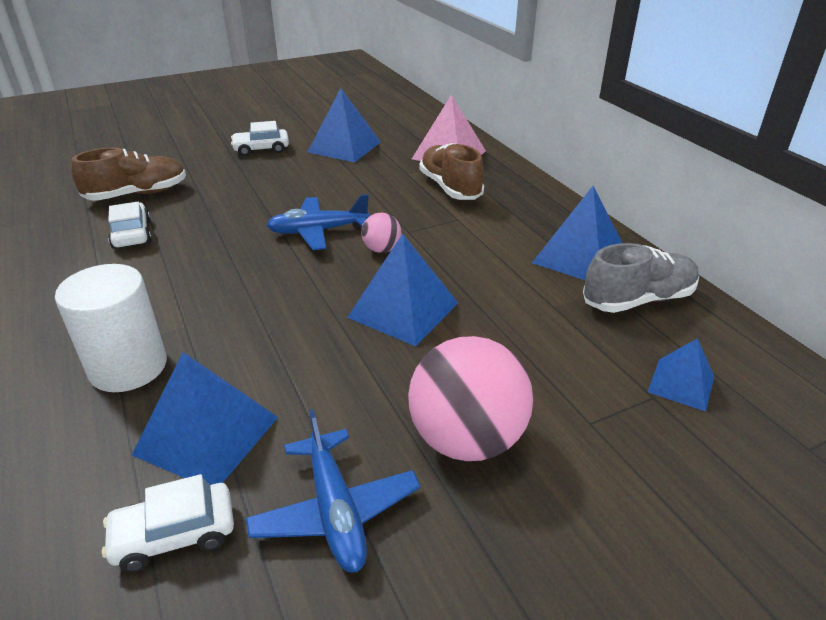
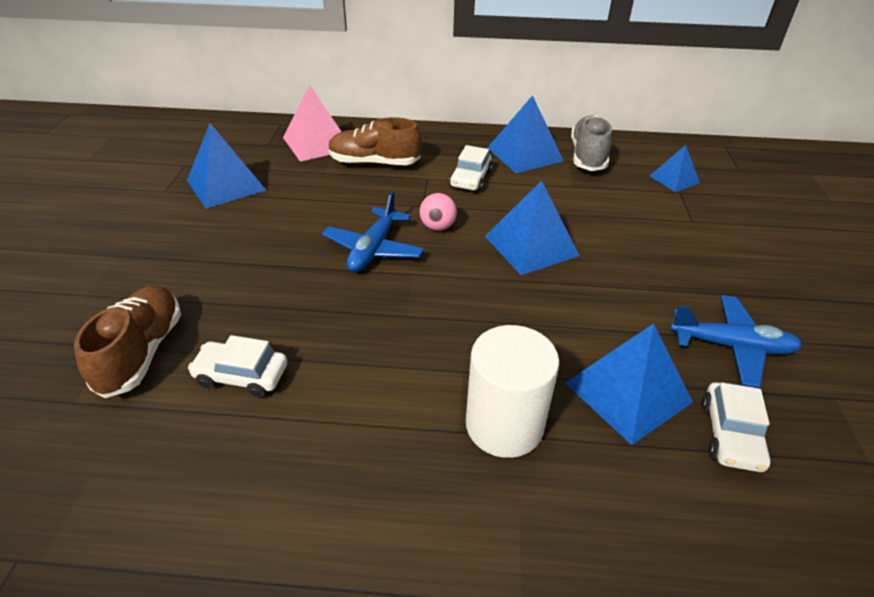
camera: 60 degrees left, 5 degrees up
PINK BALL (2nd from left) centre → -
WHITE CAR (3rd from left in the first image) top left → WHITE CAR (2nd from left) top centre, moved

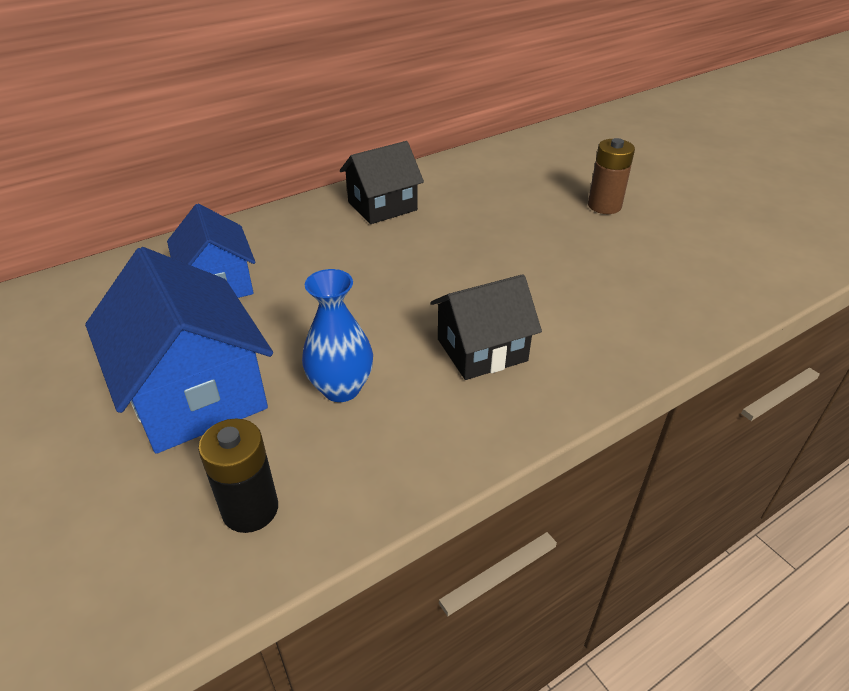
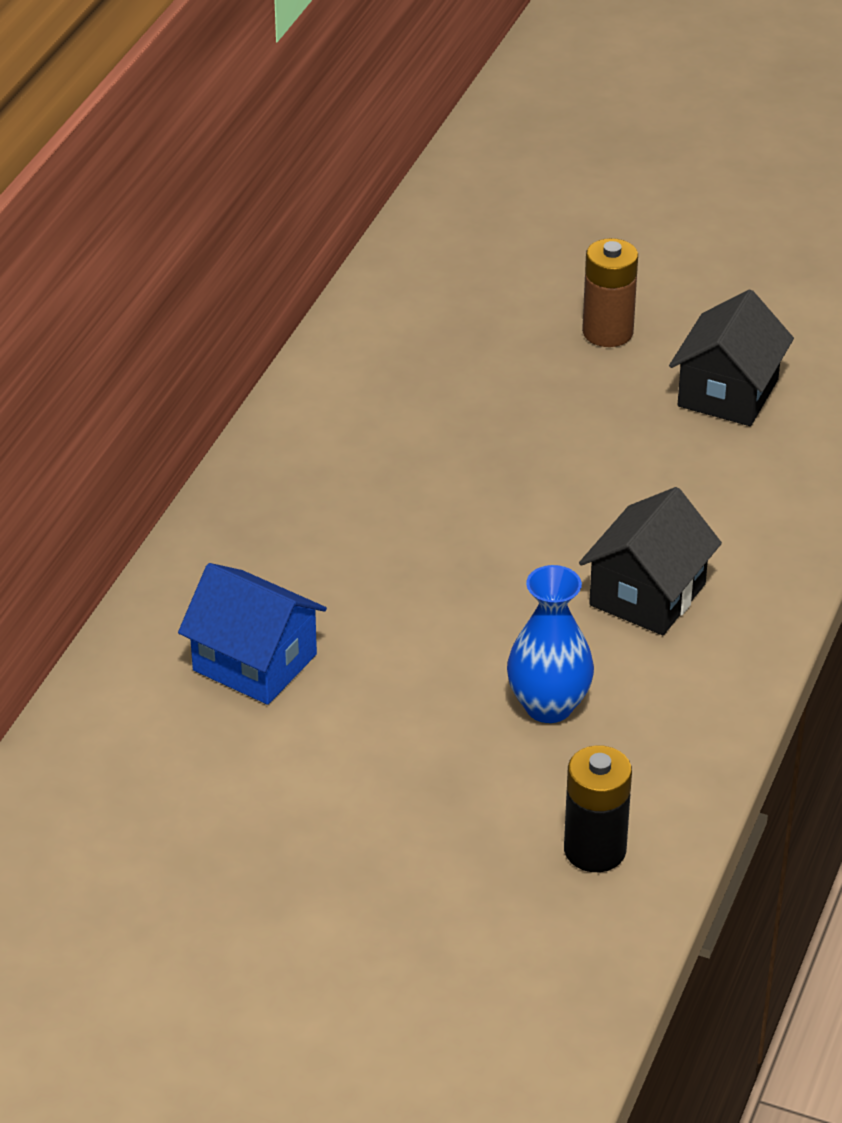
camera: 35 degrees left, 0 degrees up
BLUE HOUSE (1st from left) middle left → -
BLACK HOUSE (1st from left in the first image) top centre → BLACK HOUSE (2nd from left) top right, moved

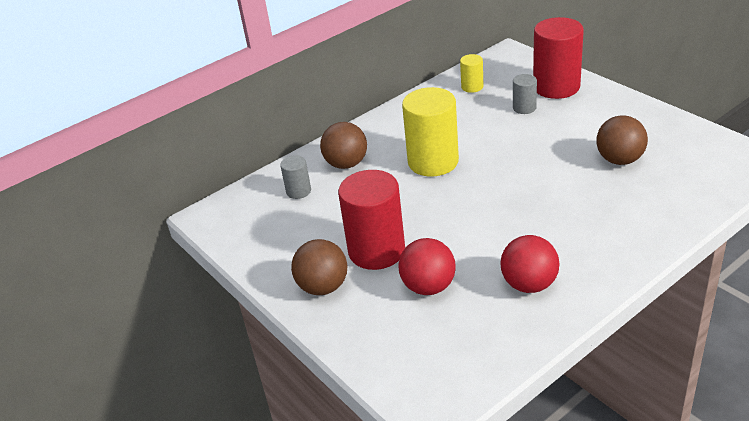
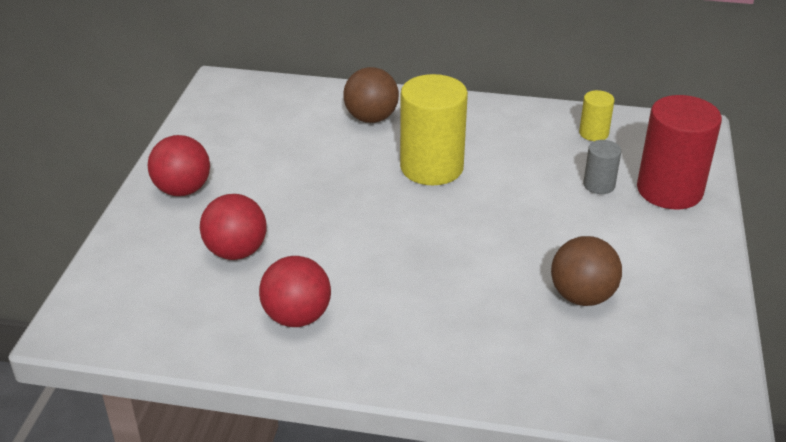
camera: 45 degrees right, 0 degrees up
GREY CYLINDER (1st from left) centre → -
RED CYLINDER (1st from left) centre → -
BROWN BALL (1st from left) centre → RED BALL (1st from left) middle left

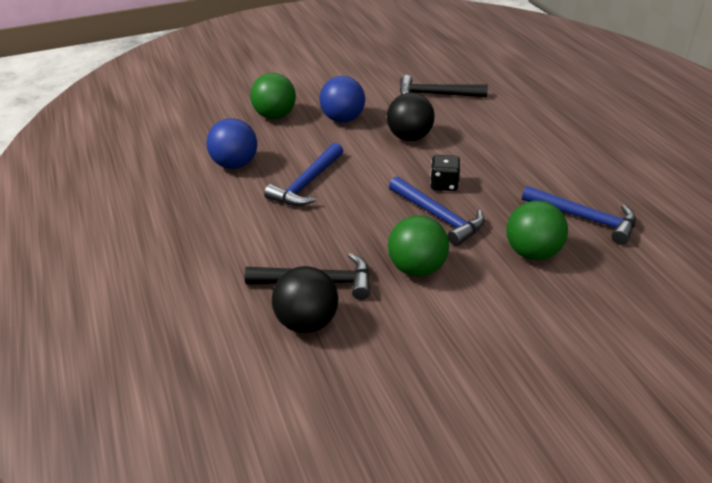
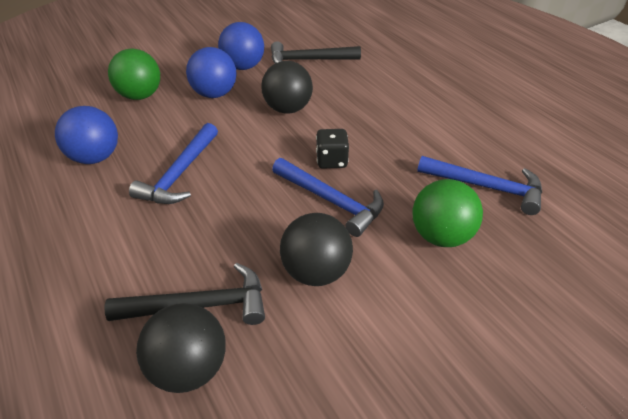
camera: 10 degrees left, 5 degrees up
- → BLUE BALL (3rd from left) top centre
GREEN BALL (2nd from left) centre → BLACK BALL (3rd from left) centre

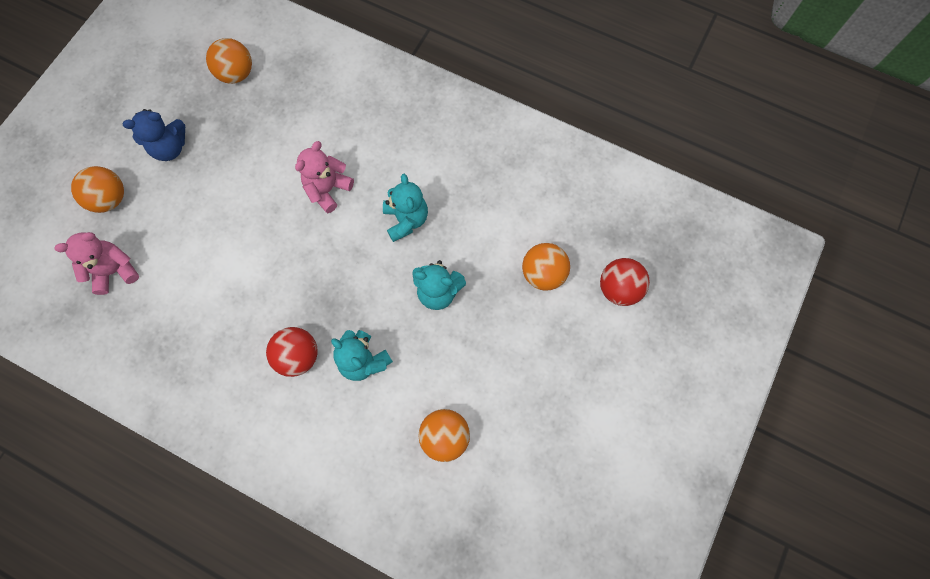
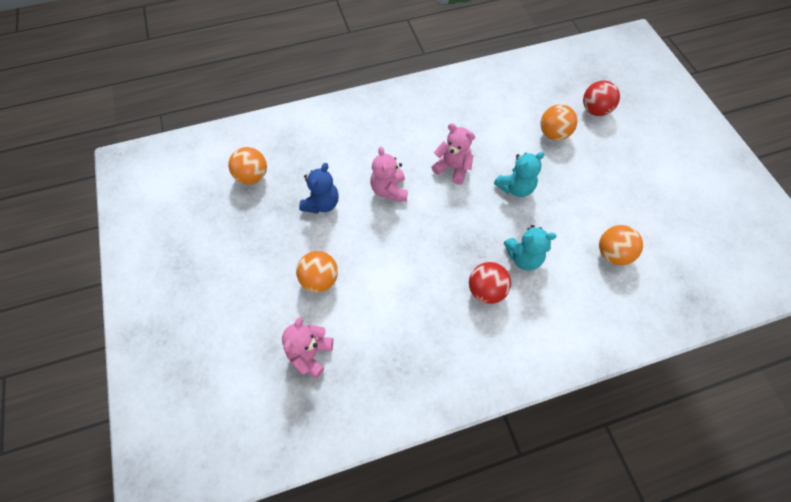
camera: 45 degrees left, 10 degrees down
ORANGE BALL (1st from left in the first image) top left → ORANGE BALL (2nd from left) centre, moved
BLUE TEDDY BEAR top left → BLUE TEDDY BEAR centre, moved
TURQUOISE TEDDY BEAR (2nd from left) centre → PINK TEDDY BEAR (3rd from left) top centre

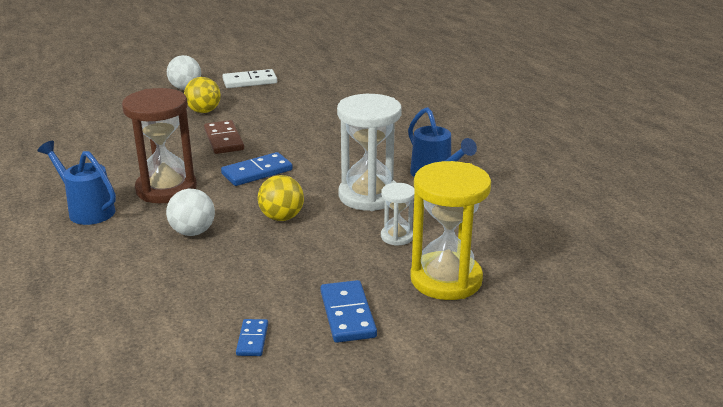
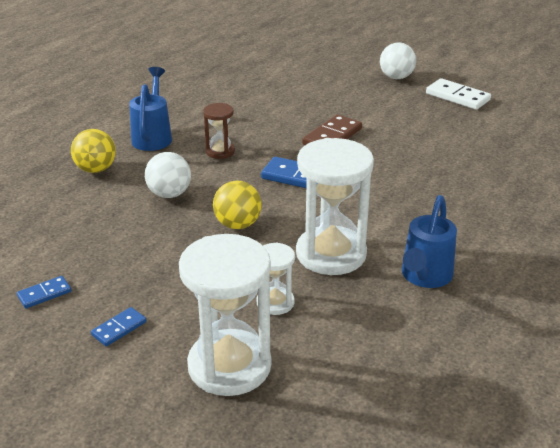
camera: 55 degrees right, 5 degrees up
YELLOW BALL (1st from left) top left → YELLOW BALL (1st from left) middle left, moved
YELLOW HOURGLASS centre → WHITE HOURGLASS (1st from left) bottom centre
BROWN HOURGLASS middle left → BROWN HOURGLASS top centre, x0.50
BLUE DOMINO (3rd from left in the first image) bottom centre → BLUE DOMINO (2nd from left) bottom left, x0.58

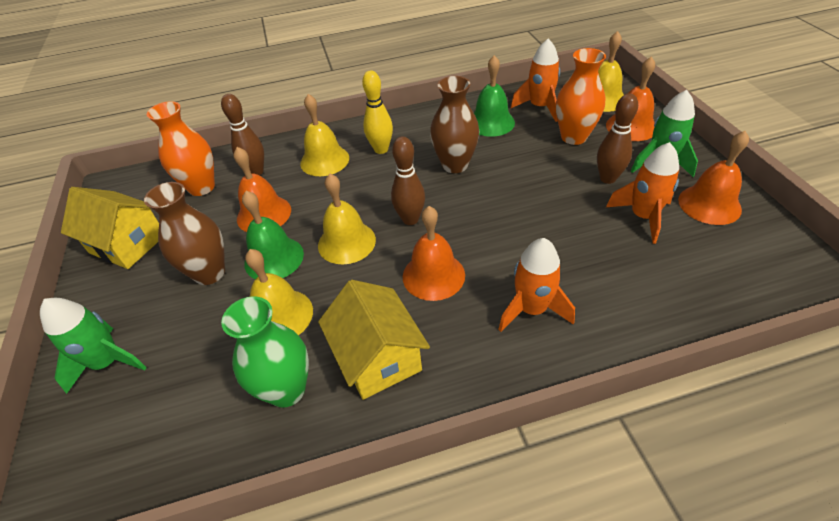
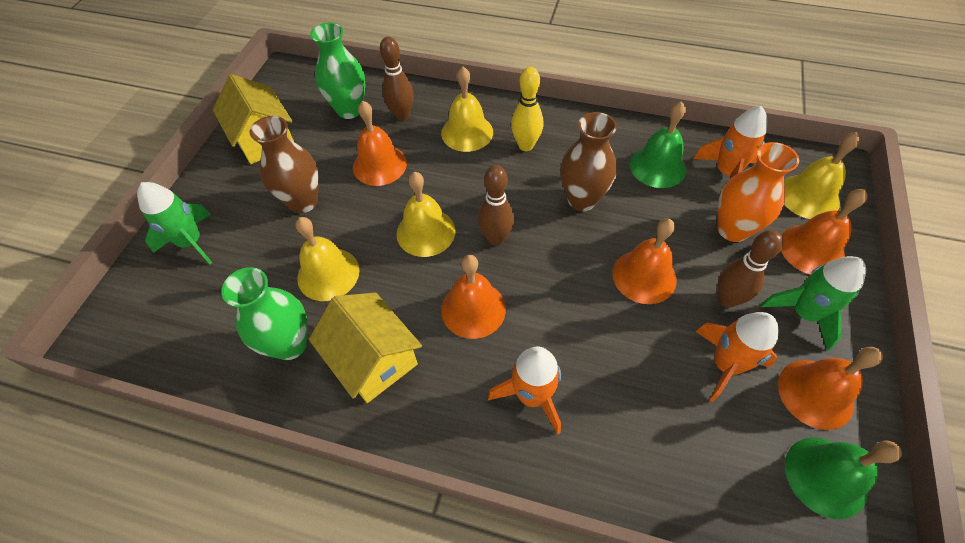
camera: 30 degrees right, 10 degrees up
- → ORANGE BELL (3rd from left) middle right
GREEN BELL (1st from left in the first image) middle left → GREEN BELL (2nd from left) bottom right, moved
ORANGE VASE (1st from left) top left → GREEN VASE (2nd from left) top centre
YELLOW HOUSE (2nd from left) centre, 45 degrees counterclockwise

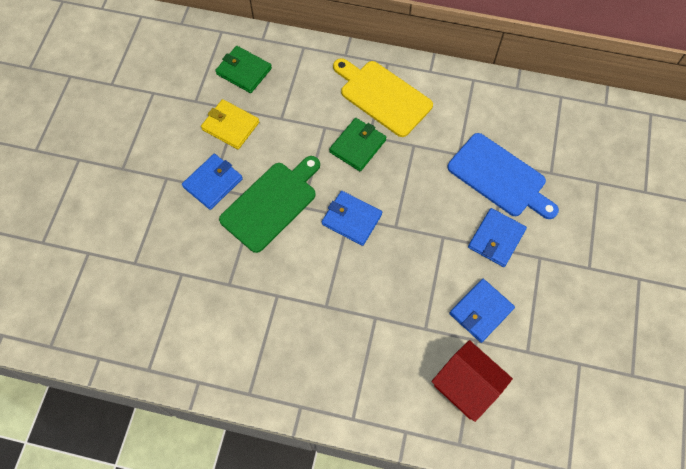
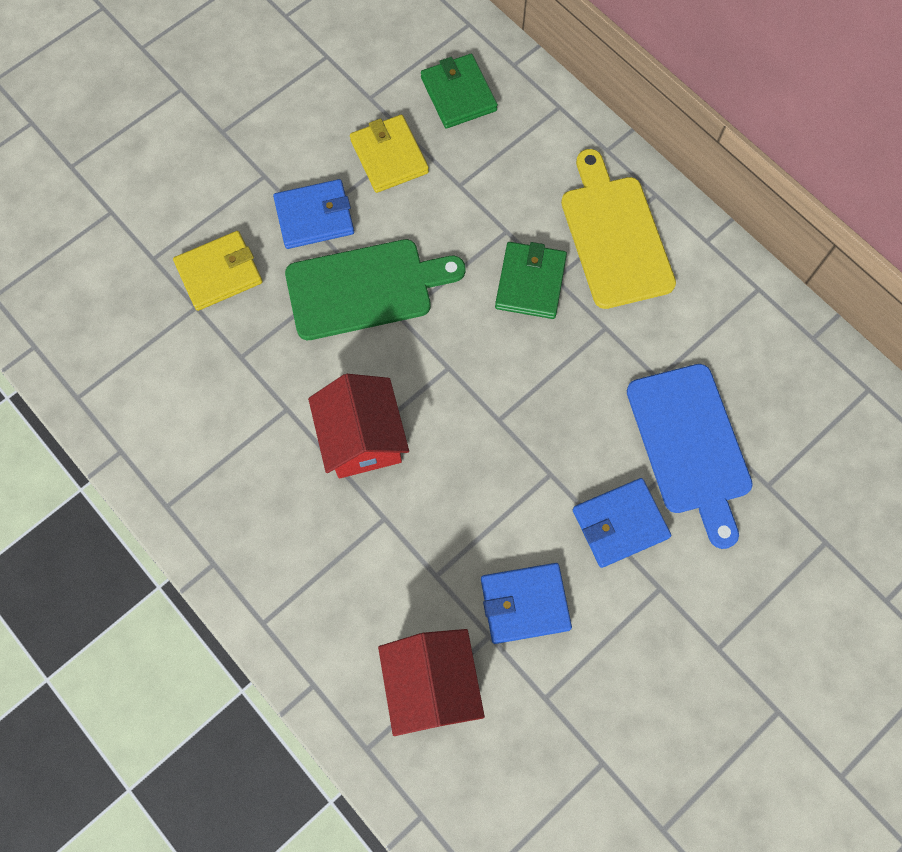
camera: 35 degrees right, 5 degrees up
BLUE WALLET (2nd from left) centre → -
- → YELLOW WALLET (1st from left) top left
- → RED HOUSE (1st from left) centre
GREEN WALLET (2nd from left) top centre, 60 degrees counterclockwise

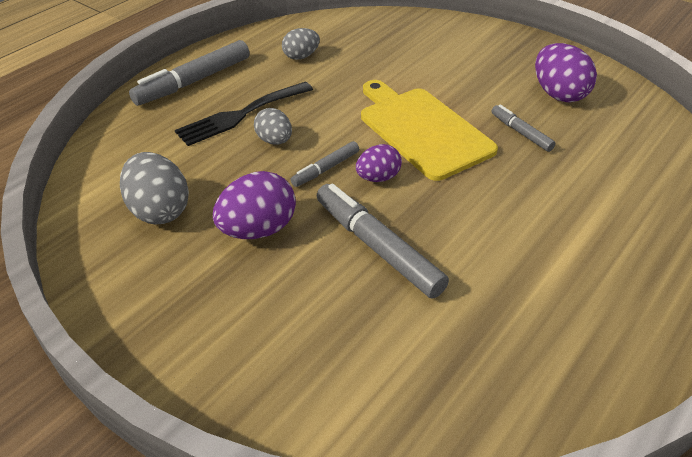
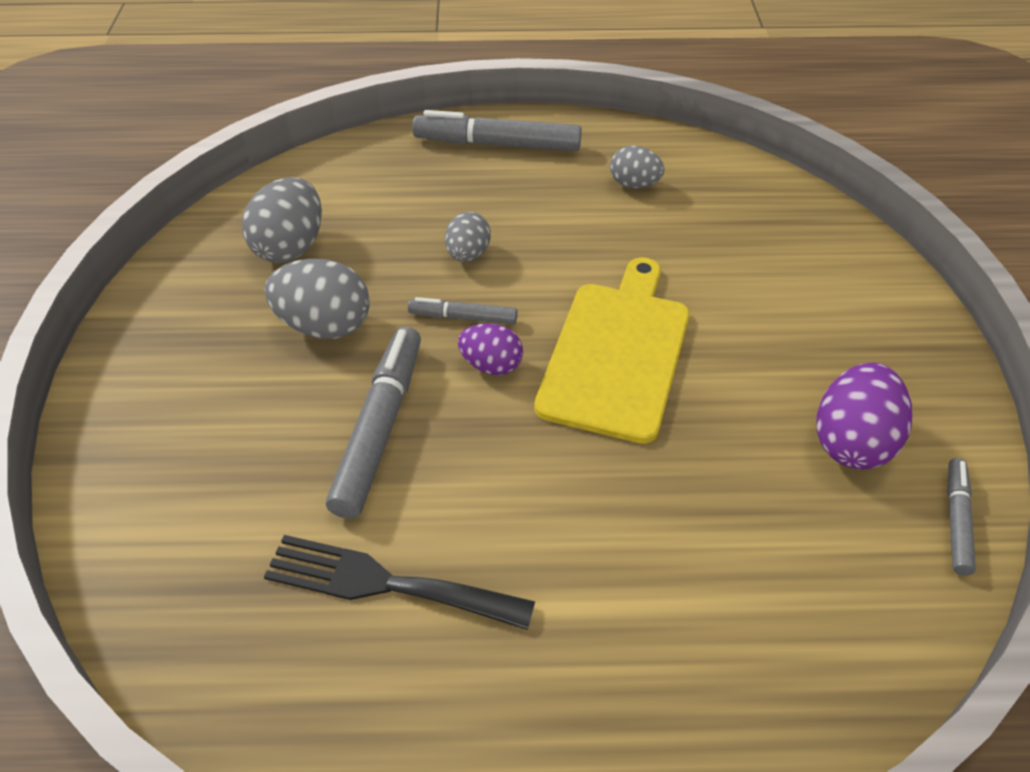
camera: 50 degrees right, 5 degrees up
BLACK FORK top centre → BLACK FORK bottom centre, moved
GREY MARKER (4th from left) top right → GREY MARKER (4th from left) bottom right, moved
PURPLE EGG (1st from left) centre → GREY EGG (2nd from left) middle left

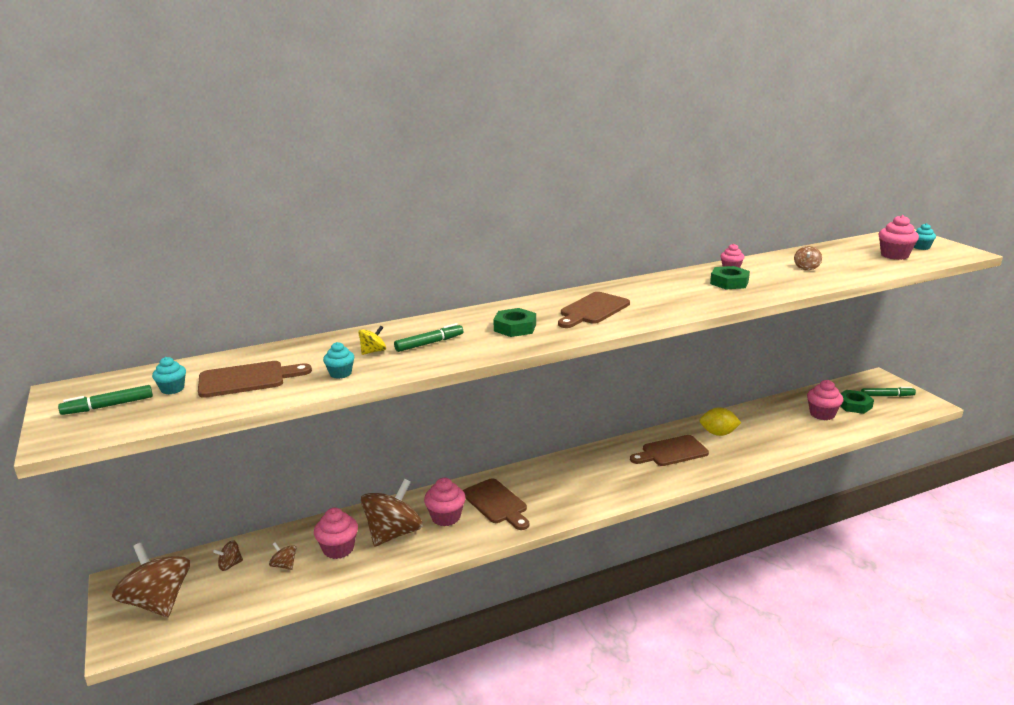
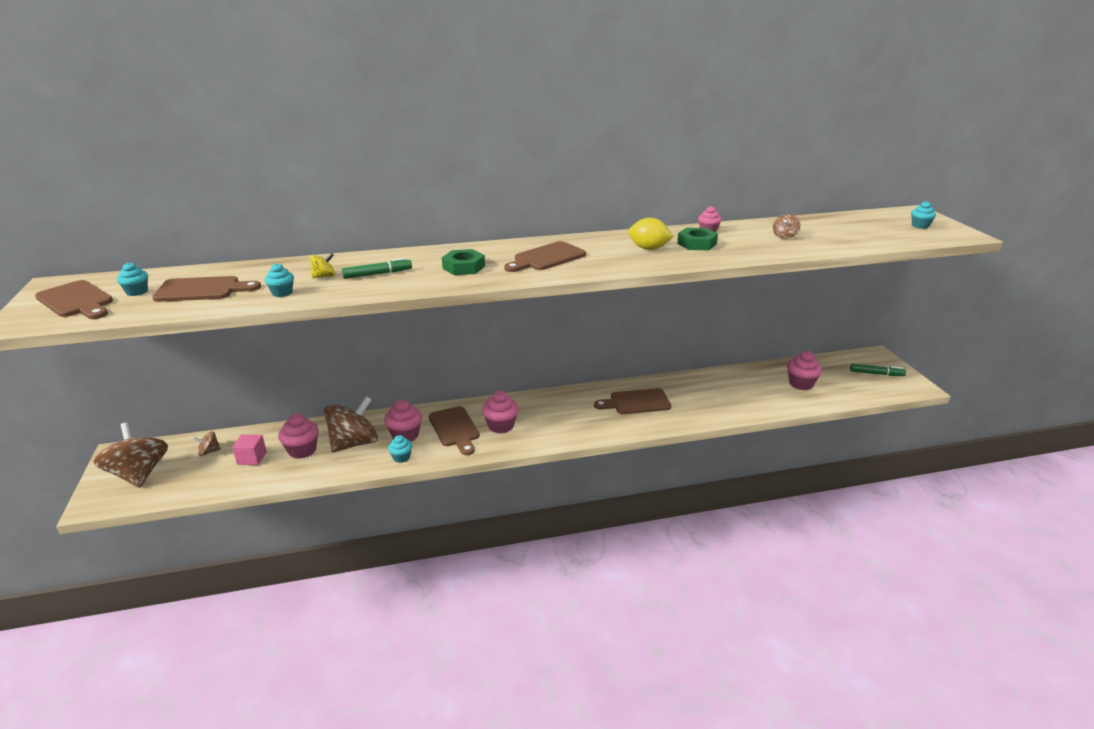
camera: 10 degrees right, 5 degrees up
GREEN NUT (3rd from left) middle right → -
- → TURQUOISE CUPCAKE (3rd from left) centre
YELLOW LEMON middle right → YELLOW LEMON top centre, moved
PINK CUPCAKE (5th from left in the first image) middle right → PINK CUPCAKE (3rd from left) centre, moved
GREEN MARKER (1st from left) middle left → BROWN CUTTING BOARD (1st from left) middle left
BROWN SPINNING TOP (3rd from left) bottom left → PINK CUBE middle left

